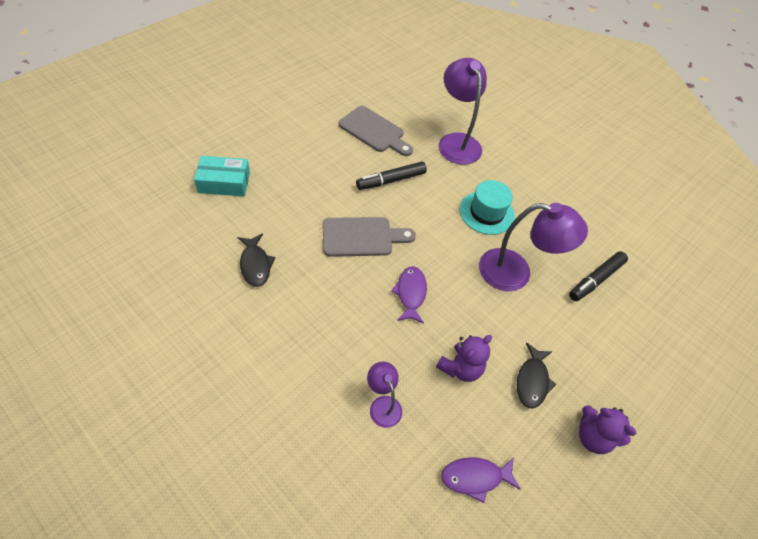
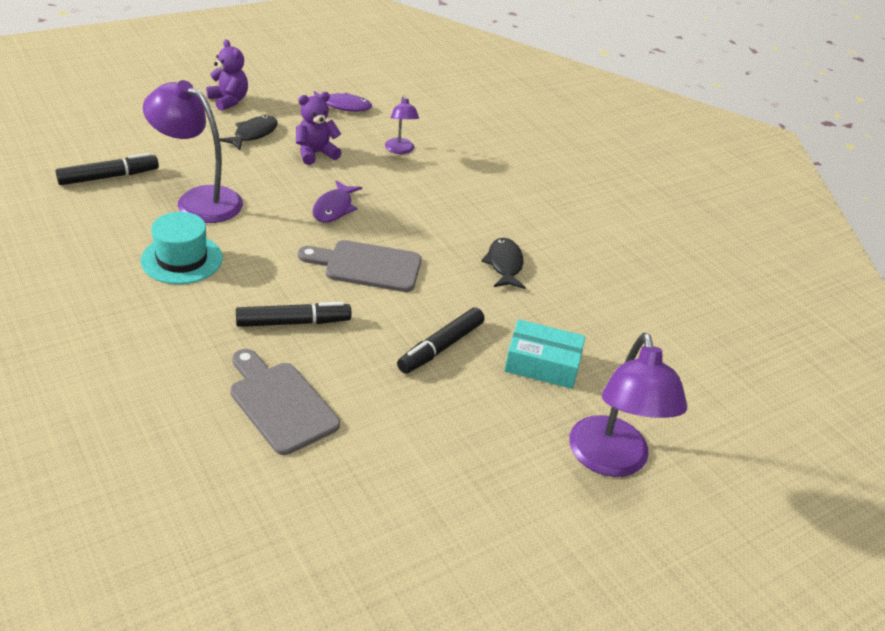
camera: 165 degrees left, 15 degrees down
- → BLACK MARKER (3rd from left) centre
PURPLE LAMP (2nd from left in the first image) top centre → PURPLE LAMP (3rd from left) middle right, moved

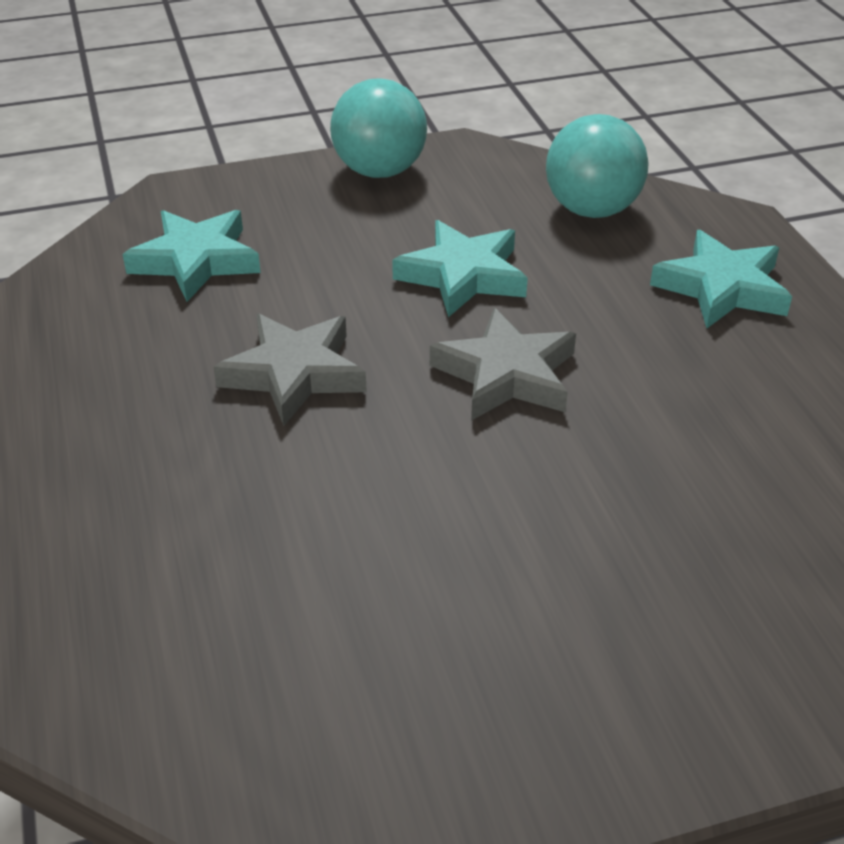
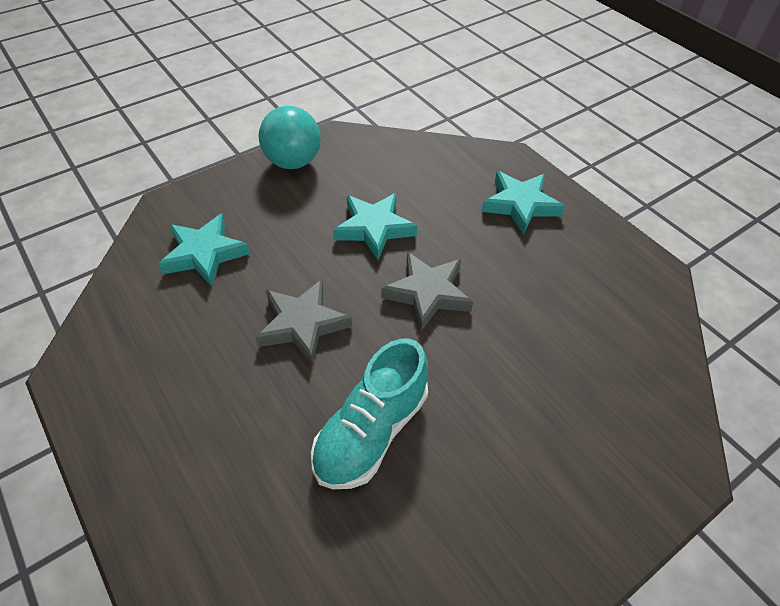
camera: 20 degrees left, 10 degrees up
TURQUOISE BALL (2nd from left) top right → -
- → TURQUOISE SHOE bottom centre

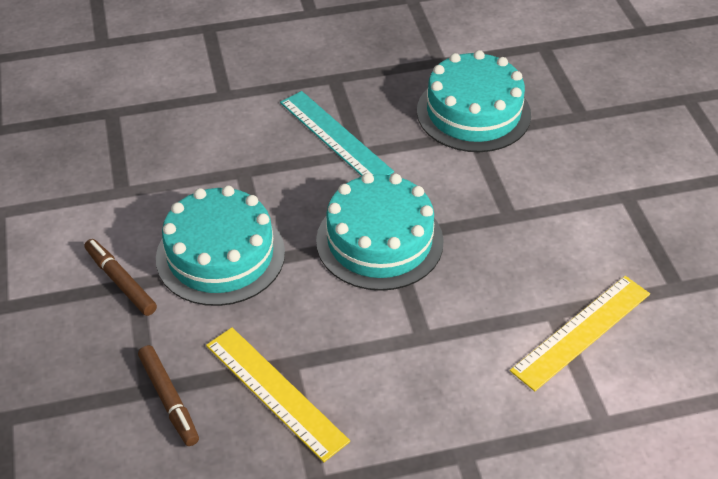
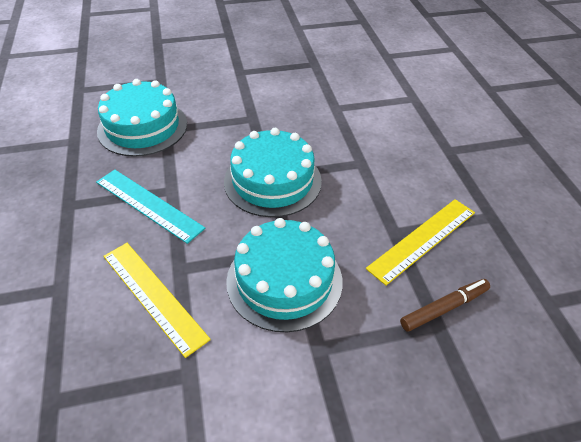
camera: 90 degrees left, 0 degrees up
BROWN MARKER (1st from left) middle left → -
YELLOW RULER (2nd from left in the first image) bottom right → YELLOW RULER (1st from left) bottom left, moved
TURQUOISE RULER top centre → TURQUOISE RULER middle left, 75 degrees clockwise

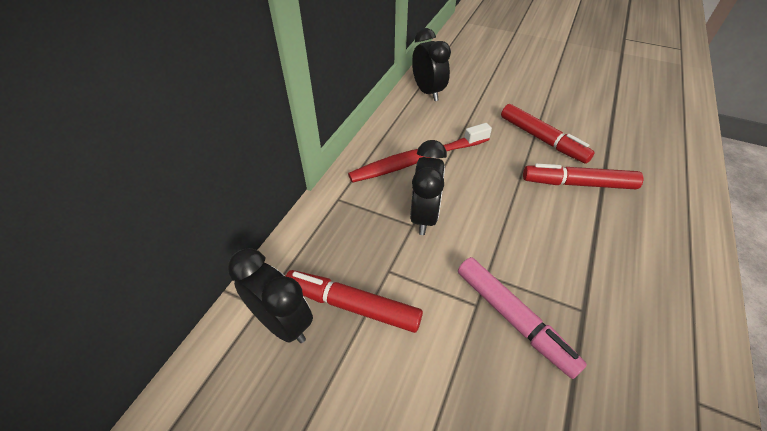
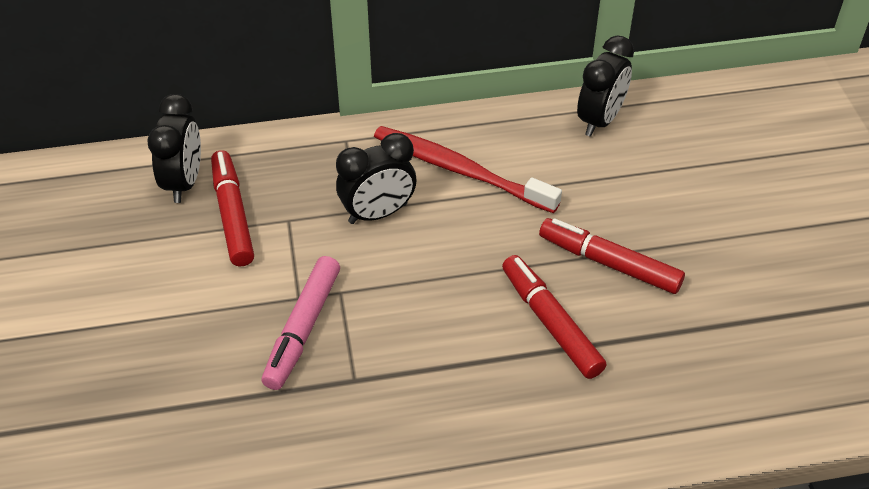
camera: 55 degrees right, 0 degrees up
RED MARKER (2nd from left in the first image) top right → RED MARKER (3rd from left) middle right, 105 degrees clockwise

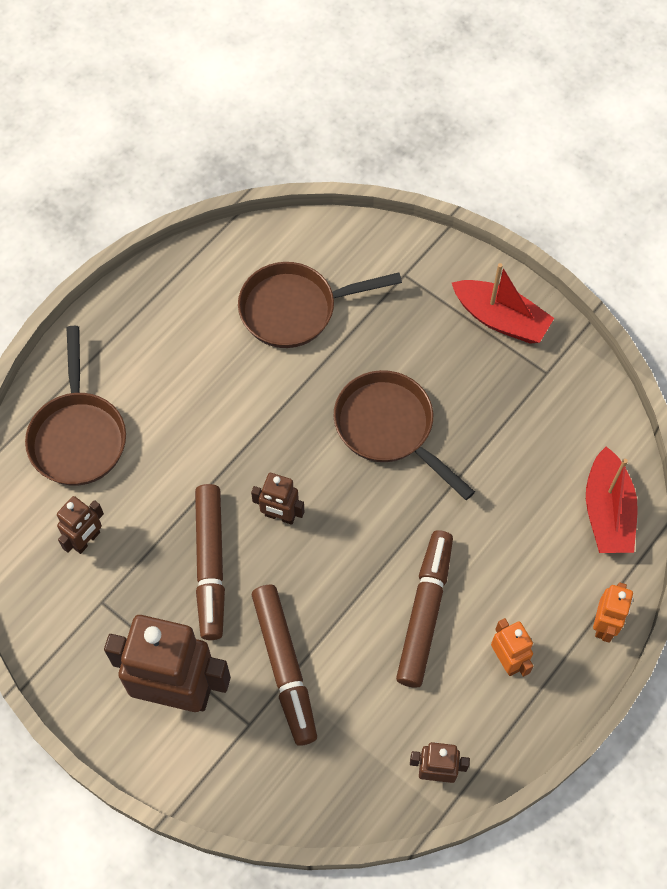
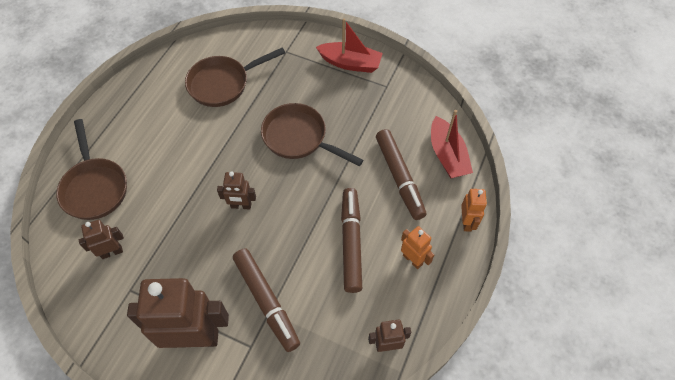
camera: 15 degrees left, 5 degrees down
BROWN MARKER (1st from left in the first image) middle left → BROWN MARKER (3rd from left) centre, moved
BROWN ROBOT (1st from left) middle left, 135 degrees counterclockwise

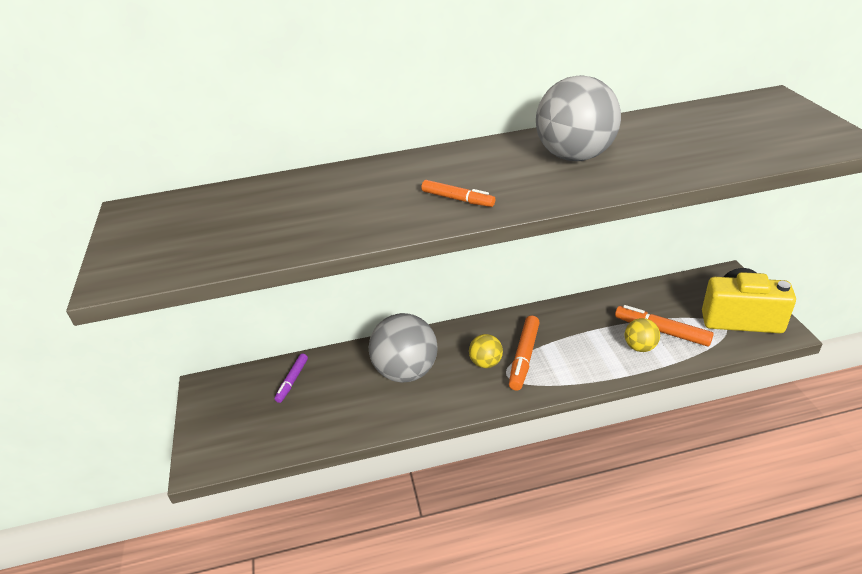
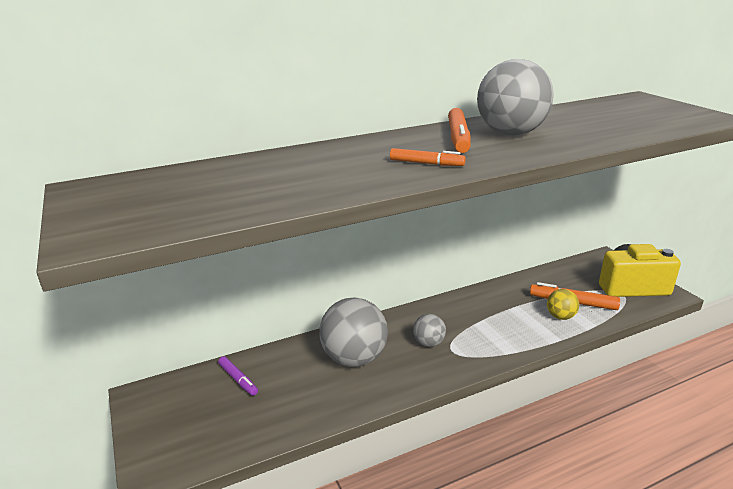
camera: 15 degrees left, 10 degrees down
ORANGE MARKER (2nd from left) centre → ORANGE MARKER (2nd from left) top centre, moved
YELLOW BALL (1st from left) centre → GREY BALL (2nd from left) bottom centre
PURPLE MARKER centre → PURPLE MARKER bottom left, 45 degrees counterclockwise

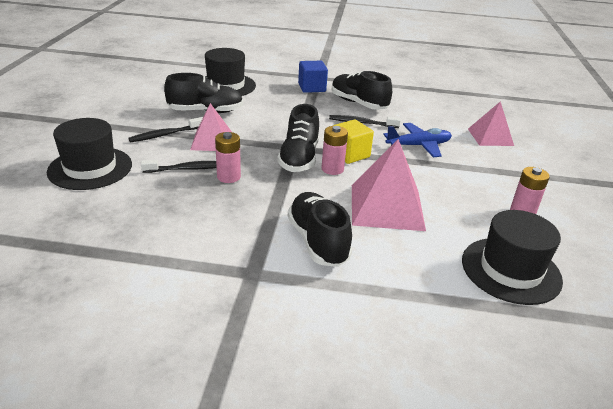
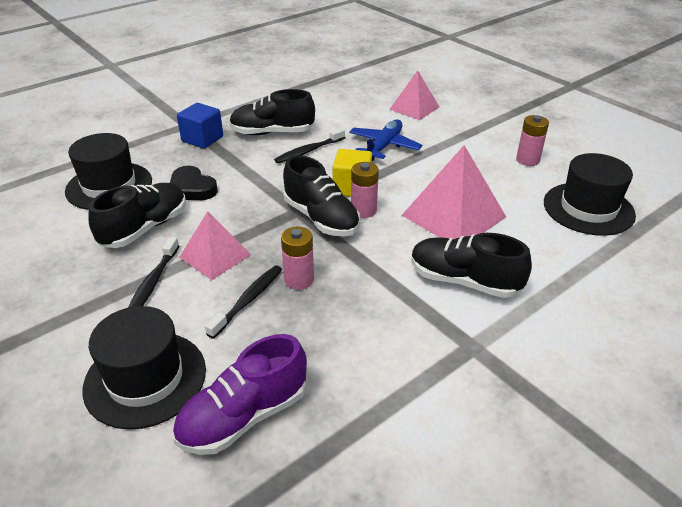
camera: 45 degrees left, 5 degrees up
- → BLACK HEART middle left
- → PURPLE SHOE bottom centre

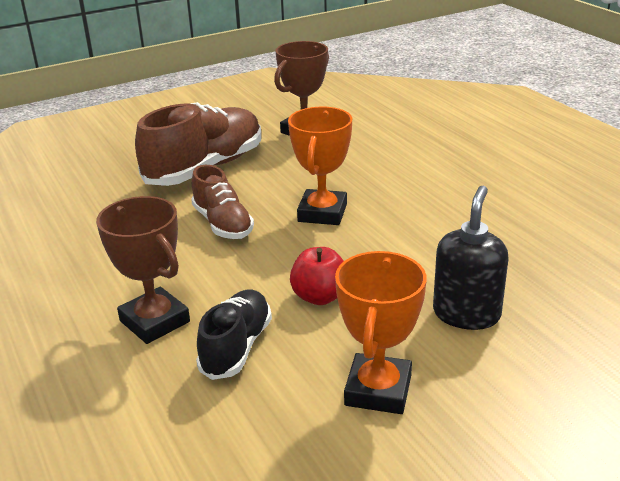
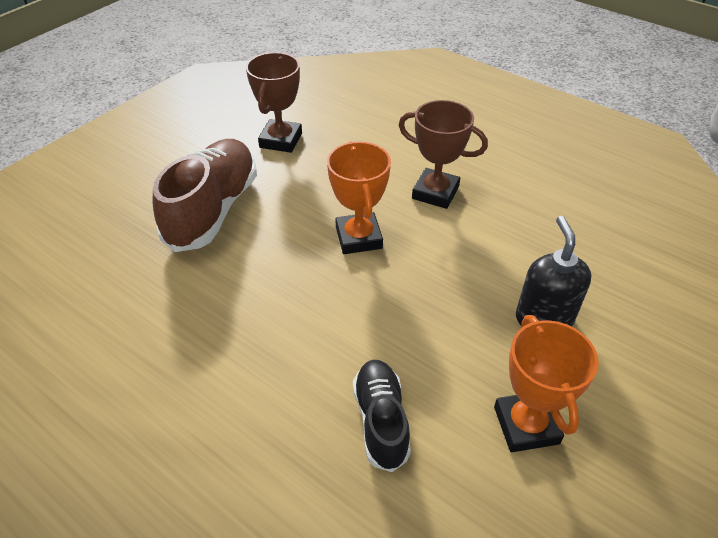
camera: 25 degrees left, 15 degrees up
BROWN SHOE (2nd from left) centre → -
RED APPLE centre → -
BROWN TROPHY (1st from left in the first image) middle left → BROWN TROPHY (2nd from left) top centre, moved

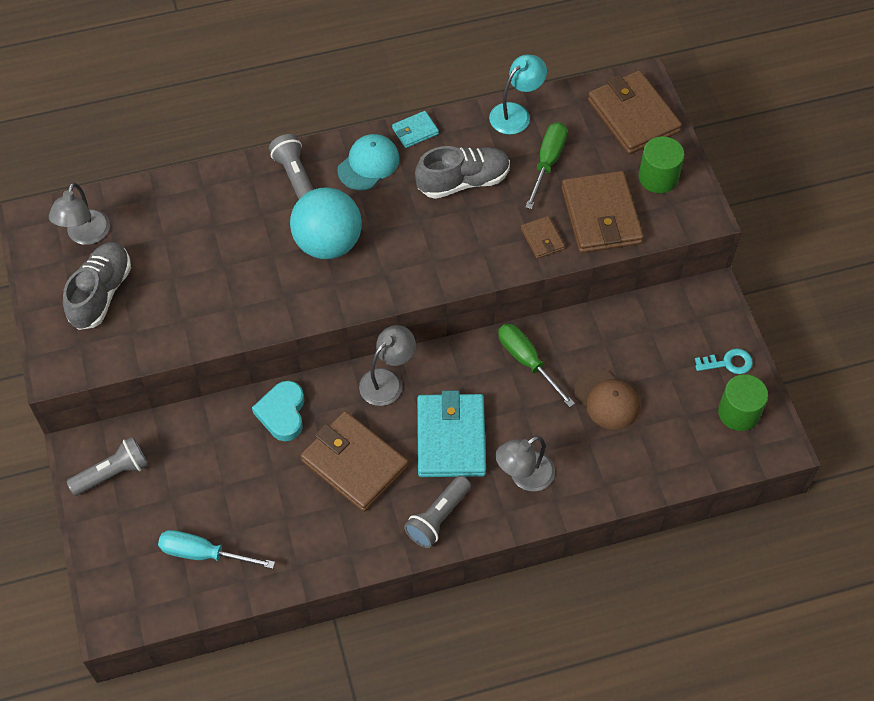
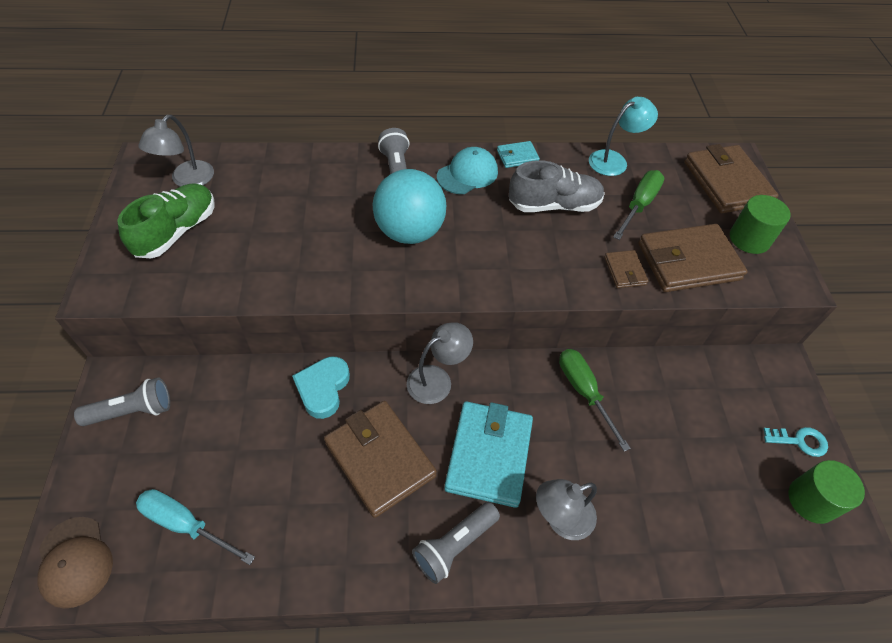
camera: 10 degrees right, 5 degrees down
BROWN CAP middle right → BROWN CAP bottom left, moved
GREY SHOE (1st from left) middle left → GREEN SHOE middle left
BROWN WALLET (3rd from left) top right → BROWN WALLET (3rd from left) middle right, 75 degrees clockwise

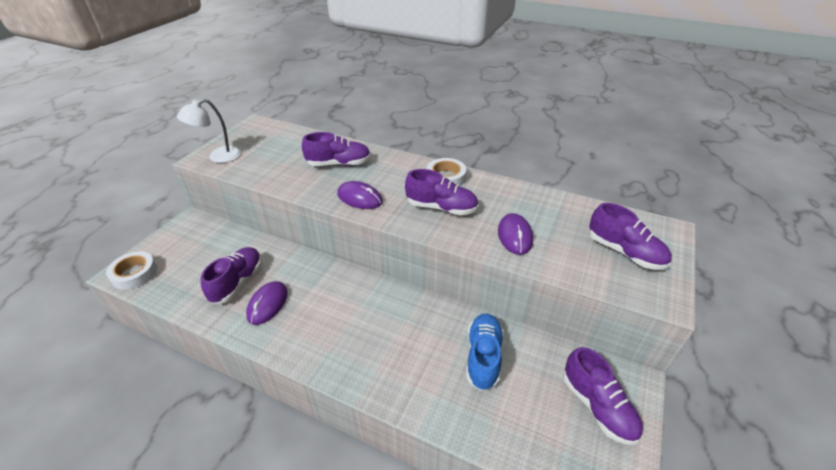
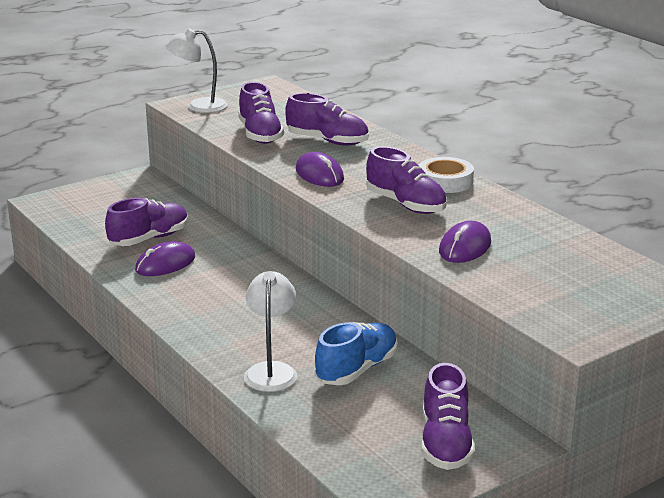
camera: 30 degrees right, 15 degrees down
WHITE TAPE (1st from left) middle left → -
- → WHITE LAMP (2nd from left) centre
PURPLE SHOE (5th from left in the first image) middle right → PURPLE SHOE (2nd from left) top centre, moved

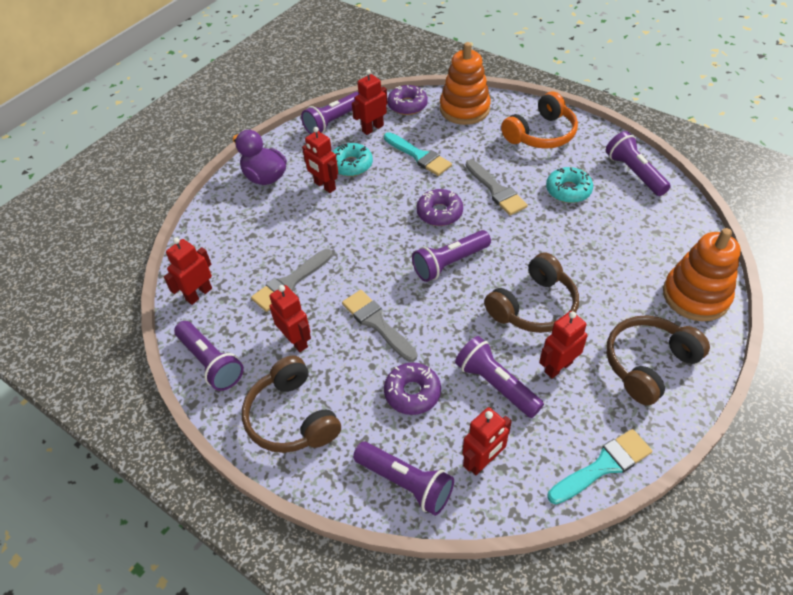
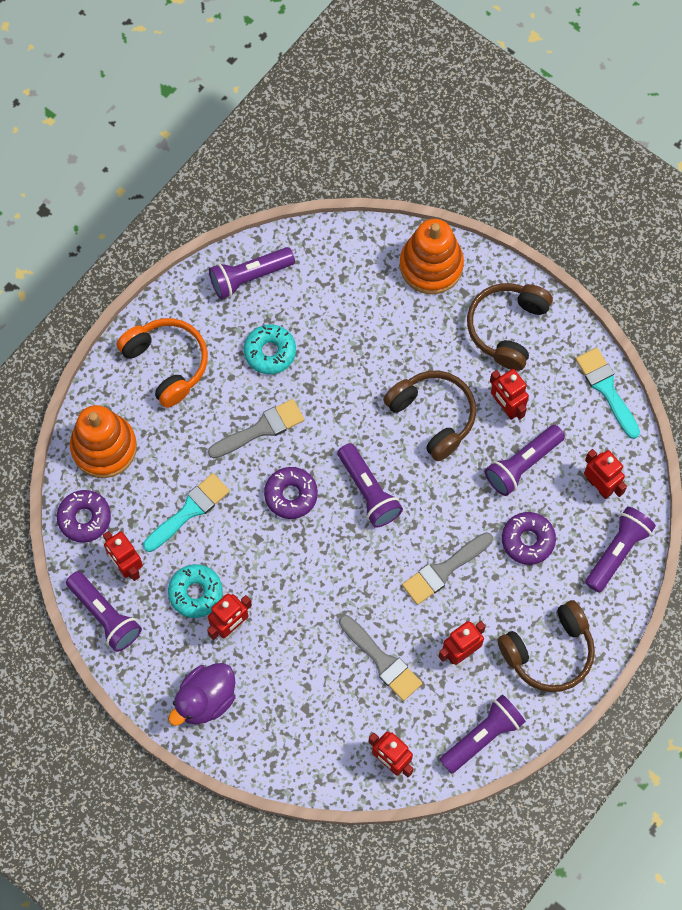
camera: 90 degrees left, 20 degrees up
BROWN HEADPHONES (3rd from left in the first image) middle right → BROWN HEADPHONES (2nd from left) middle right, 60 degrees clockwise

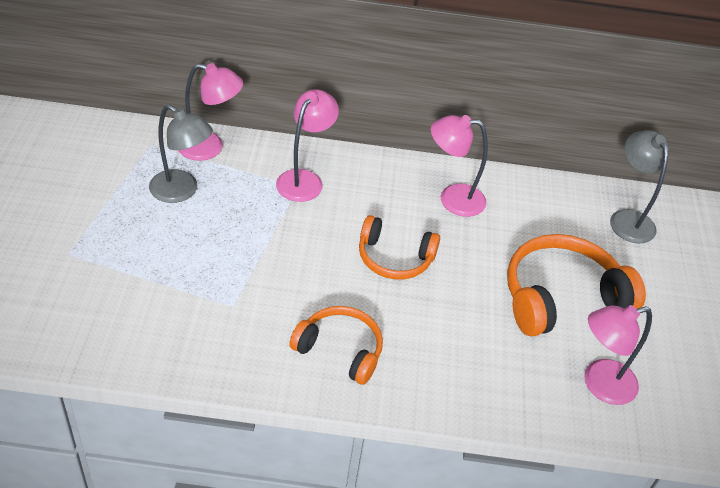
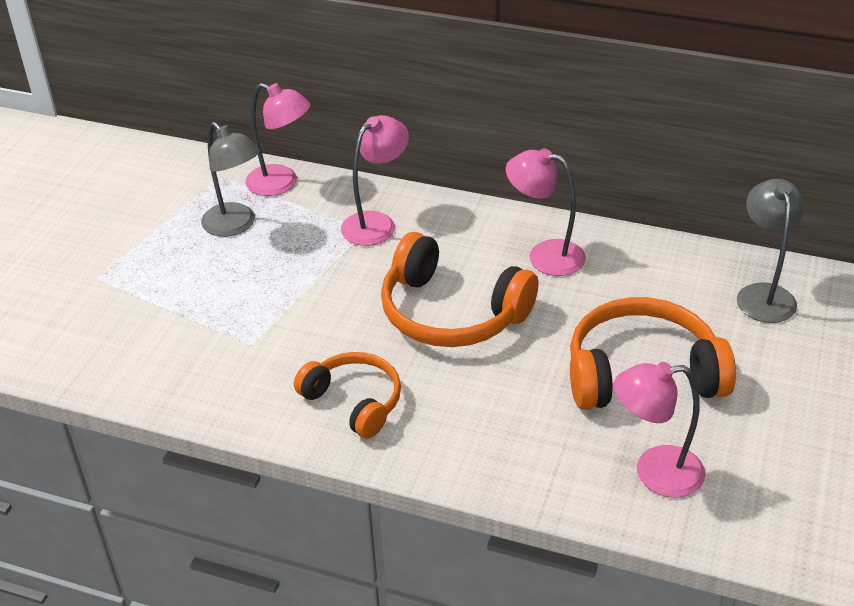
camera: 20 degrees right, 5 degrees down
ORANGE HEADPHONES (2nd from left) centre, x1.58

